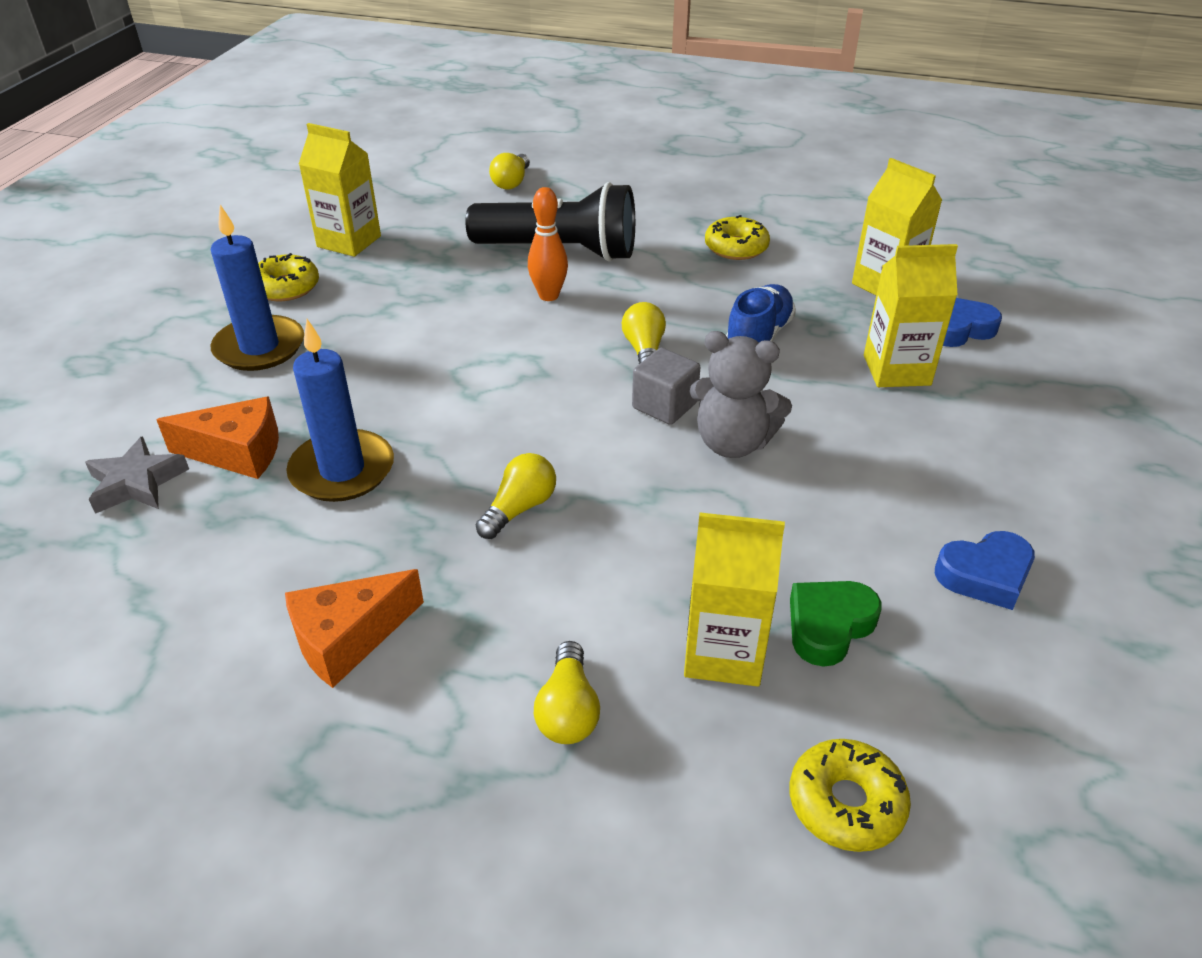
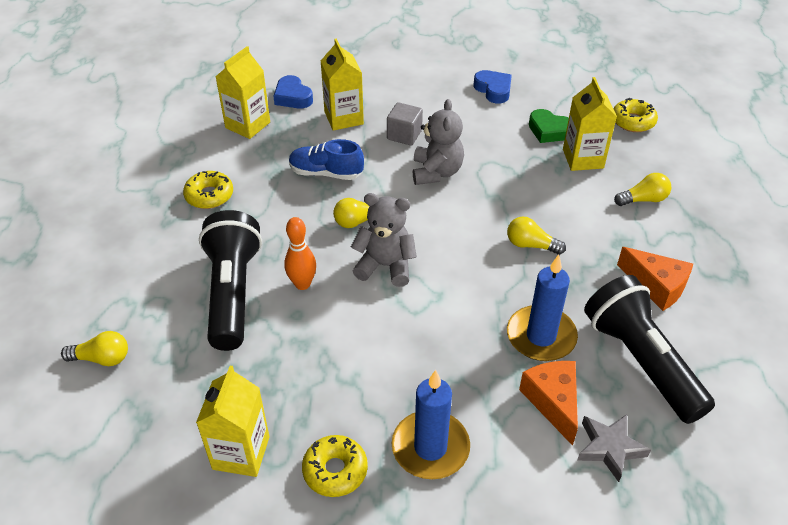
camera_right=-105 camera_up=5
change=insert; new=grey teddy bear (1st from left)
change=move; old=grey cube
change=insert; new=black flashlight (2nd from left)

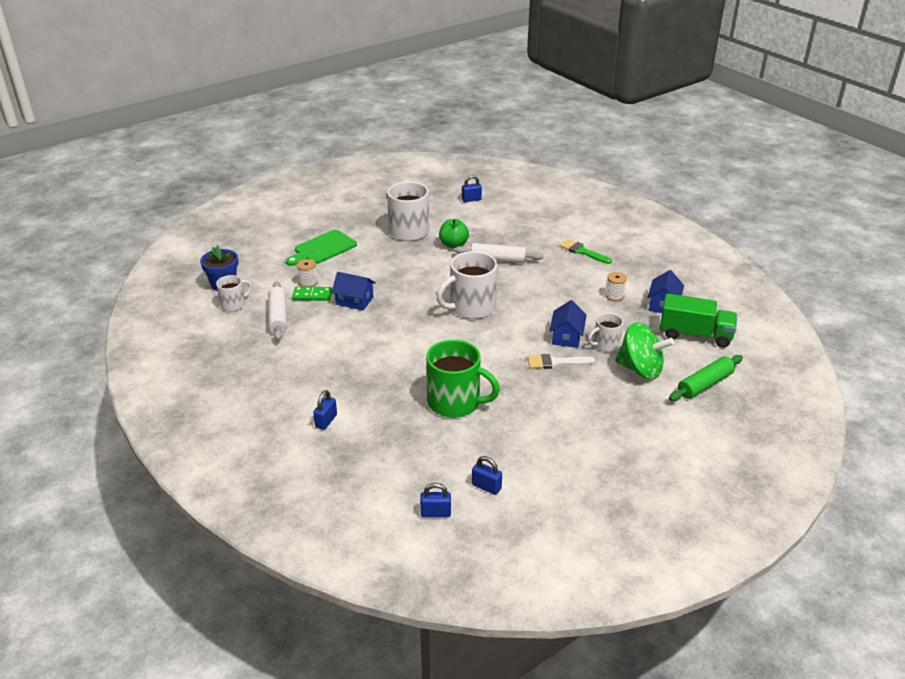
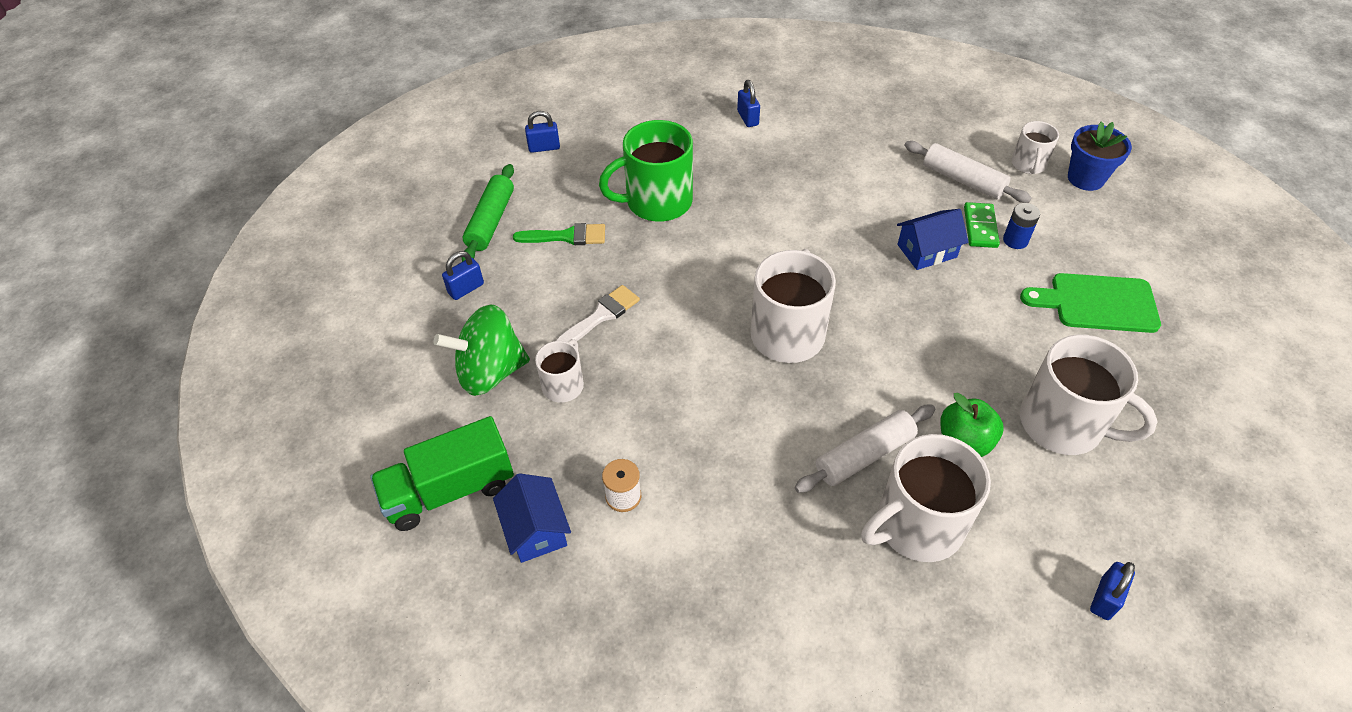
camera_right=140 camera_up=15
change=move; old=blue padlock (2nd from left in the first image); new=blue padlock (1st from left)
change=move; old=green rolling pin
change=move; old=green brush
change=insert; new=white mug (3rd from left)
change=rotate; old=green domino; degrees=-45
change=replace; old=white spool (1st from left); new=blue battery
change=rotate; old=green cutting board; degrees=-90
change=delete; old=blue house (2nd from left)

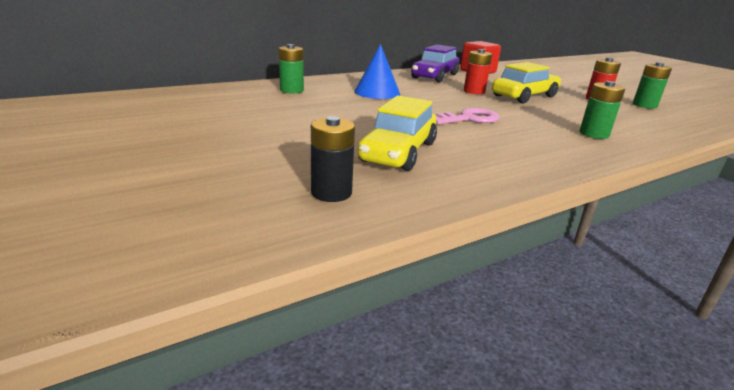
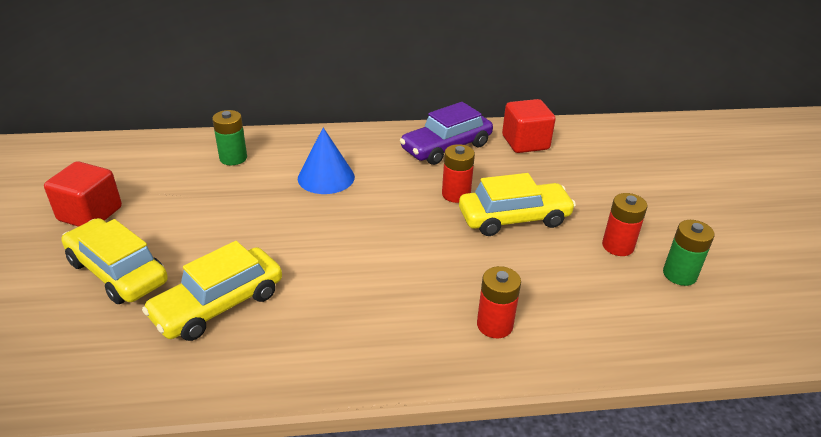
camera_right=25 camera_up=10
change=insert; new=red cube (1st from left)
change=insert; new=yellow car (1st from left)
change=recolor; old=green battery (2nd from left); new=red battery (2nd from left)
change=delete; old=black battery
change=delete; old=pink key

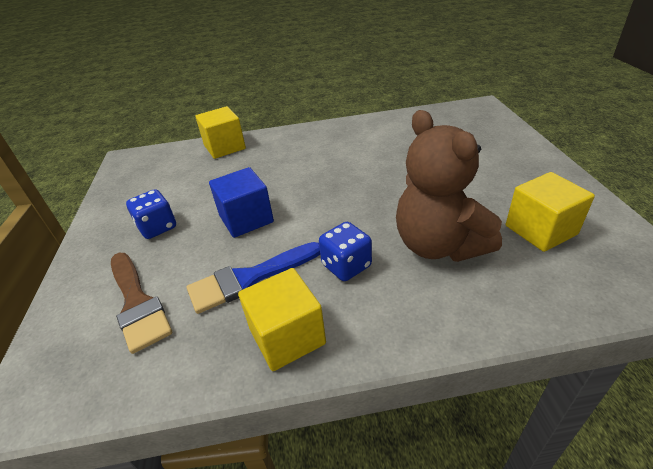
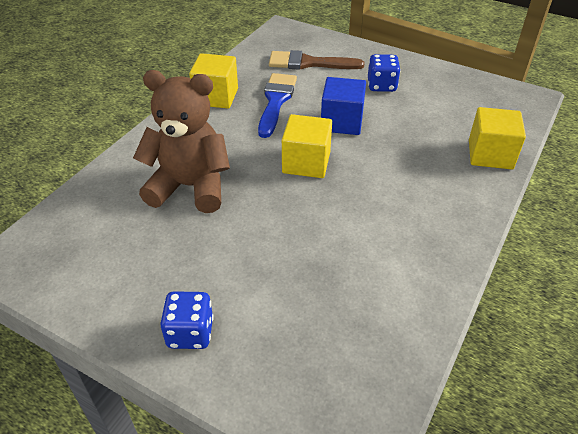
camera_right=125 camera_up=5
change=move; old=blue dice (2nd from left in the first image); new=blue dice (1st from left)
change=move; old=yellow cube (3rd from left in the first image); new=yellow cube (2nd from left)

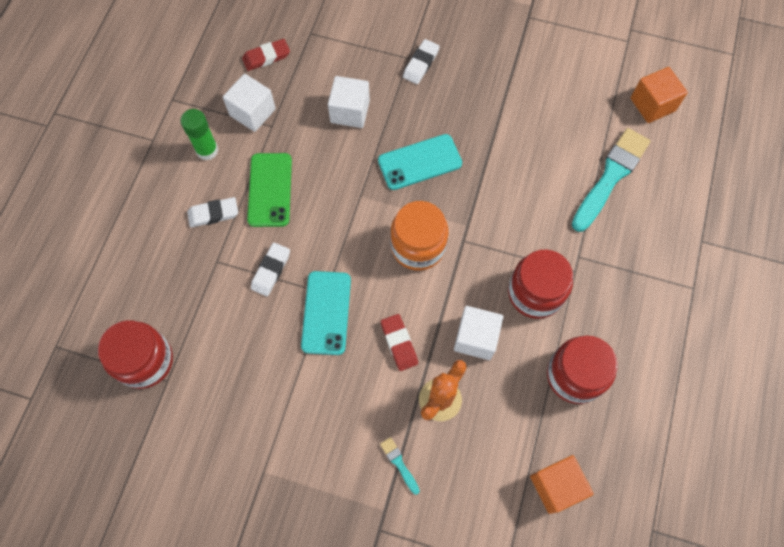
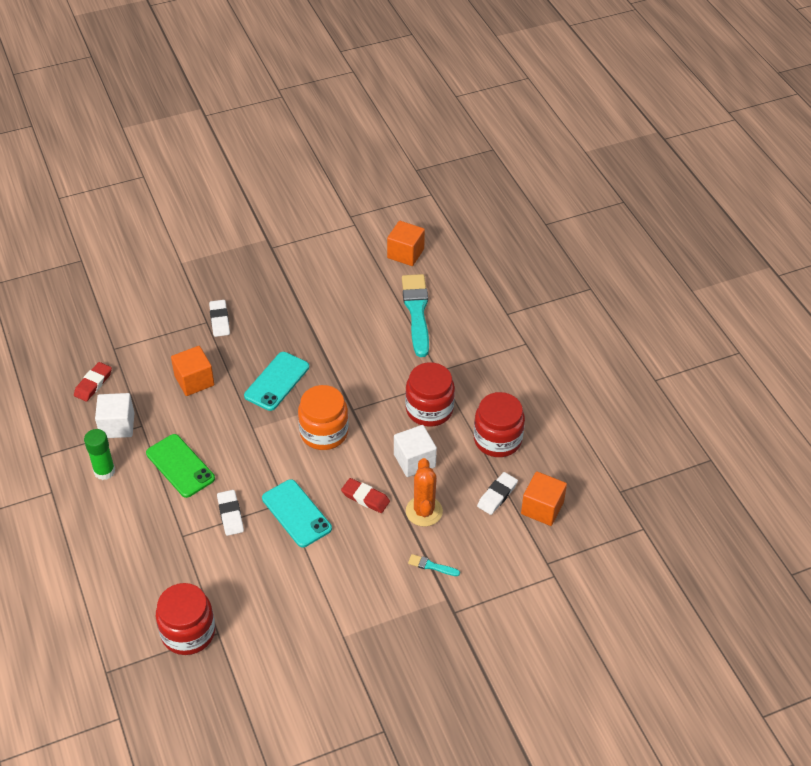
camera_right=-40 camera_up=-20
change=recolor; old=white cube (2nd from left); new=orange cube (1st from left)
change=move; old=white eraser (1st from left in the first image); new=white eraser (3rd from left)

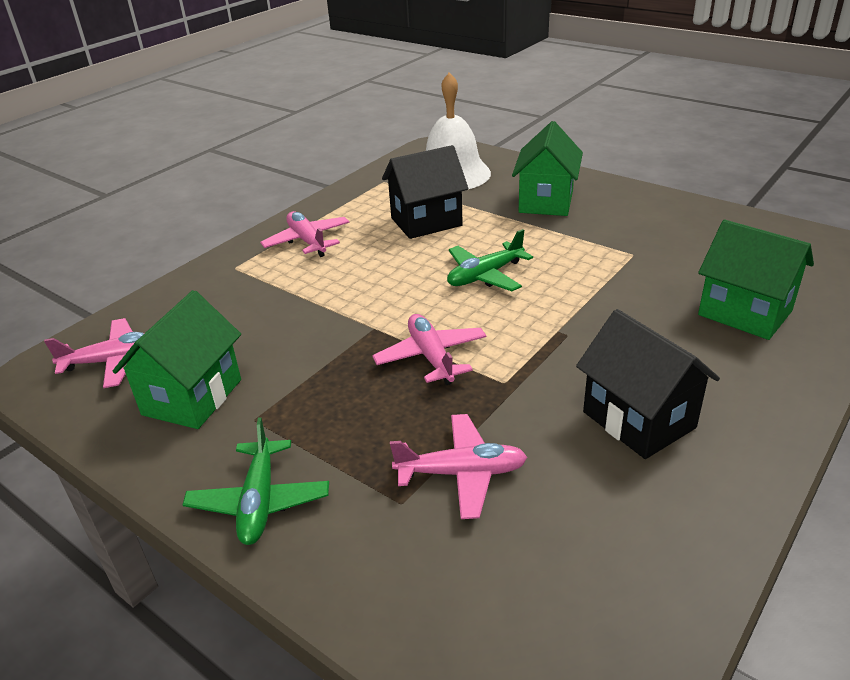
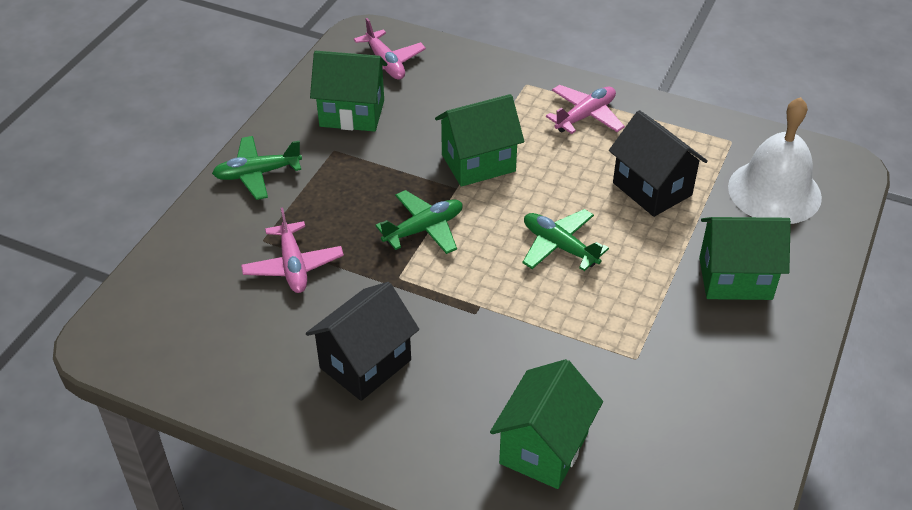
camera_right=75 camera_up=10
change=recolor; old=pink plane (3rd from left); new=green plane (2nd from left)
change=insert; new=green house (2nd from left)

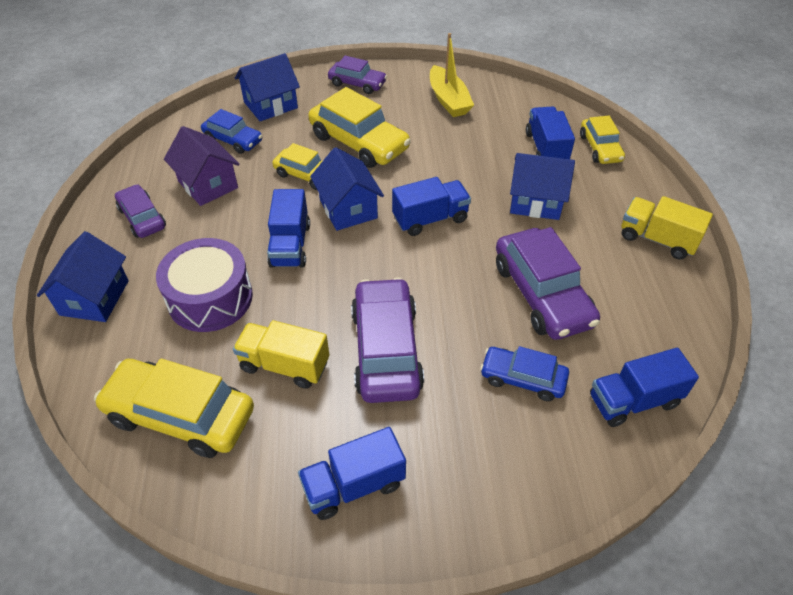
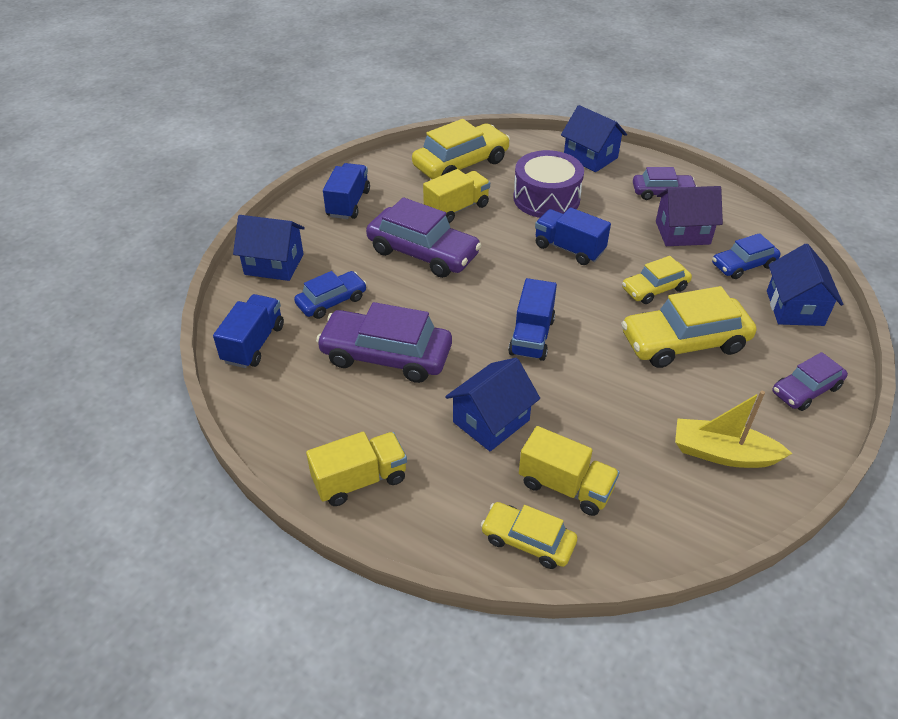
camera_right=125 camera_up=-5
change=move; old=blue house (3rd from left in the first image); new=blue house (1st from left)
change=recolor; old=blue truck (4th from left); new=yellow truck (3rd from left)

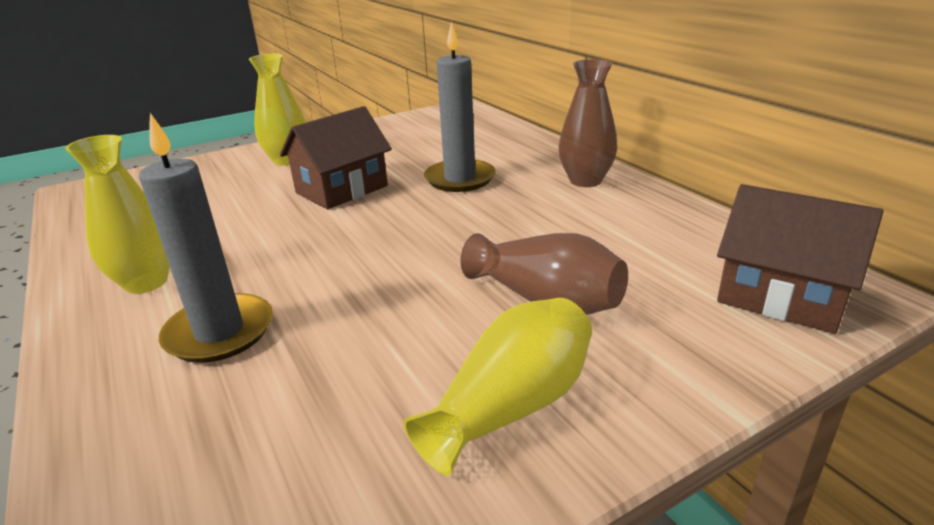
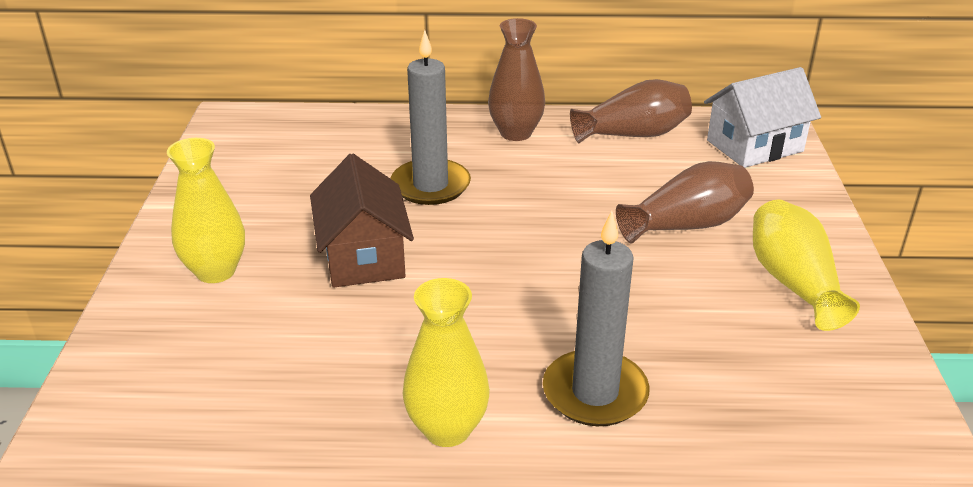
camera_right=-60 camera_up=5
change=insert; new=brown vase (2nd from left)
change=recolor; old=brown house (2nd from left); new=white house

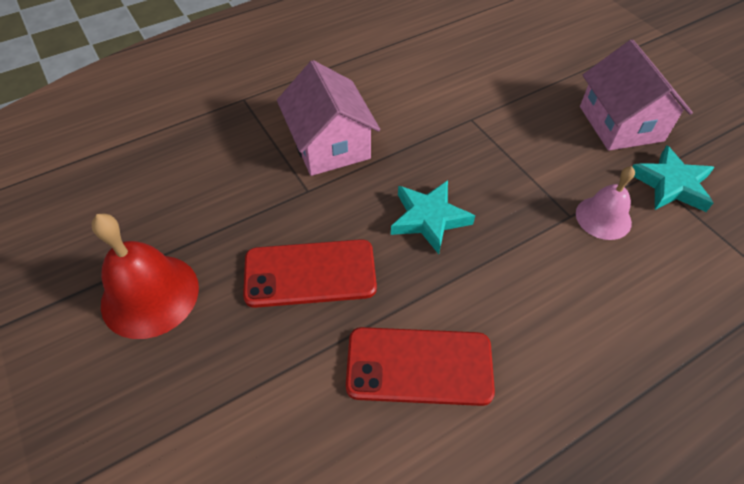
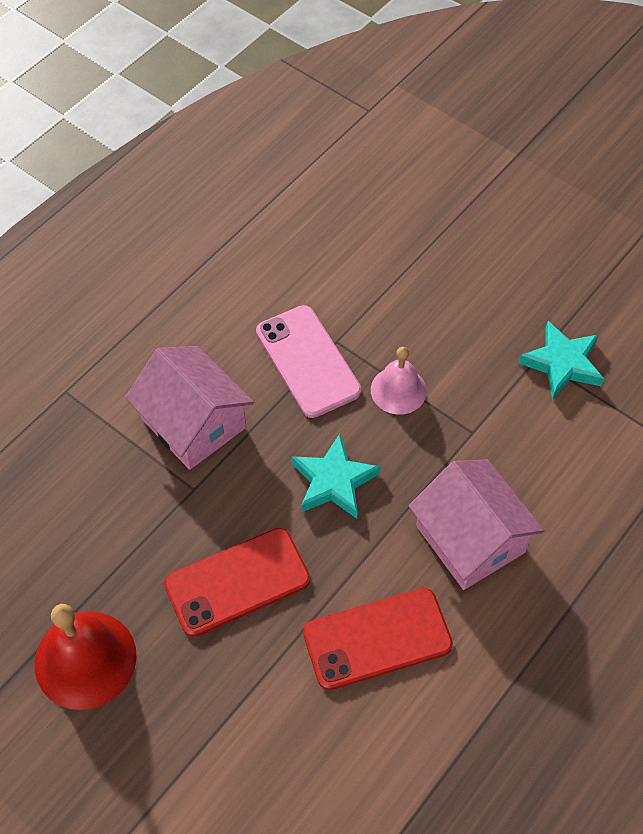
camera_right=-20 camera_up=5
change=insert; new=pink phone
change=move; old=pink bell
change=move; old=pink house (2nd from left)

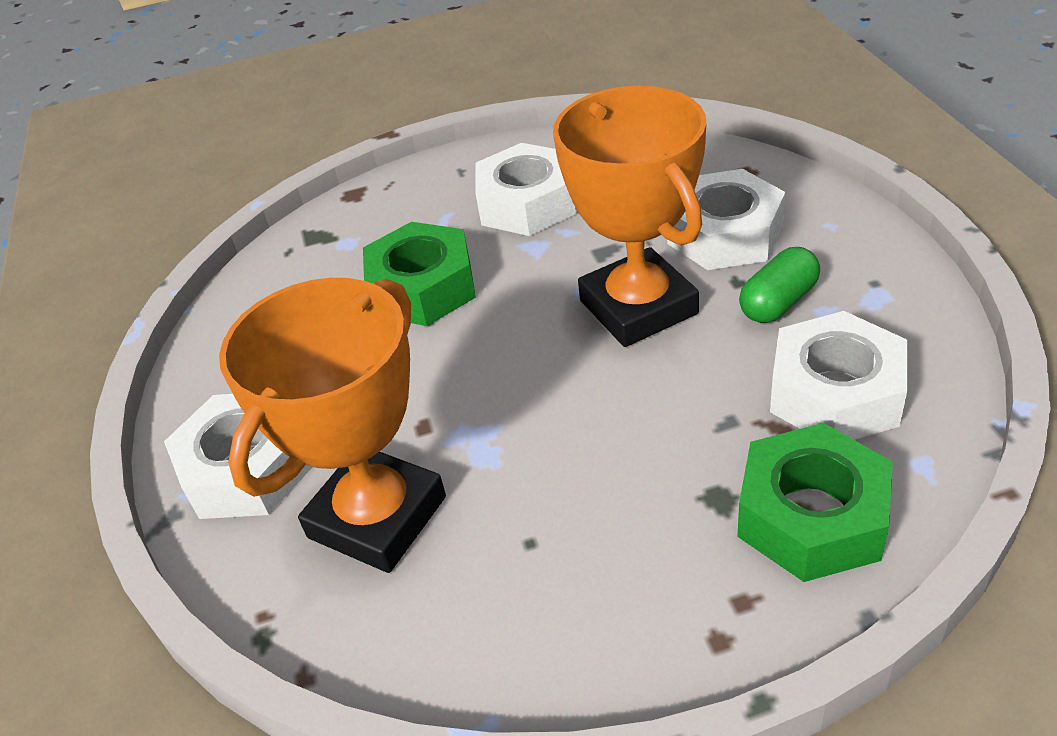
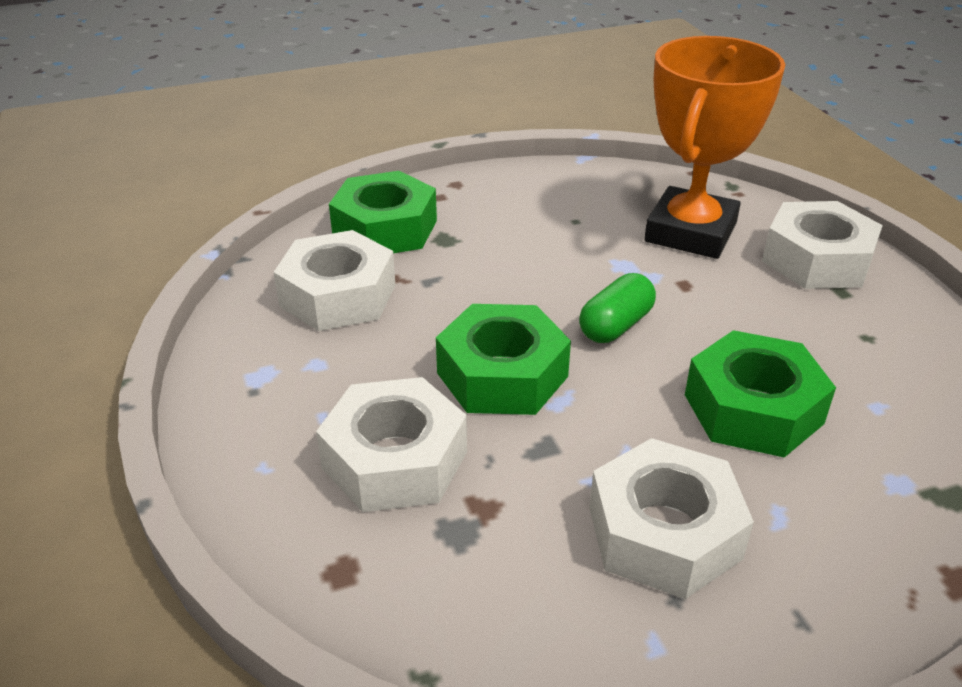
camera_right=170 camera_up=-5
change=replace; old=orange trophy (2nd from left); new=green nut (2nd from left)
change=move; old=green capsule

